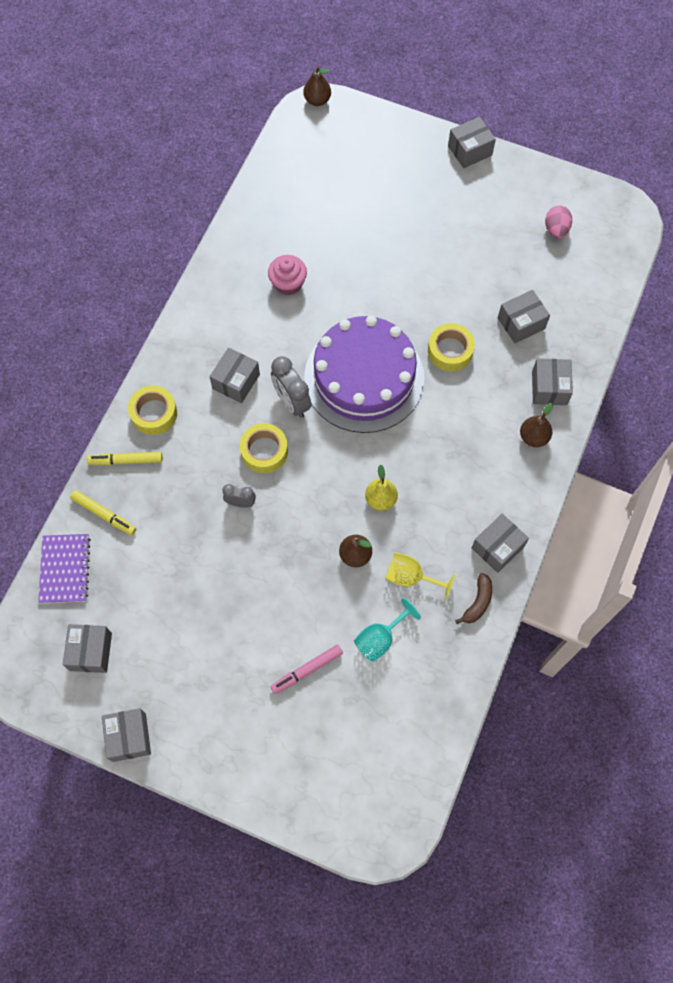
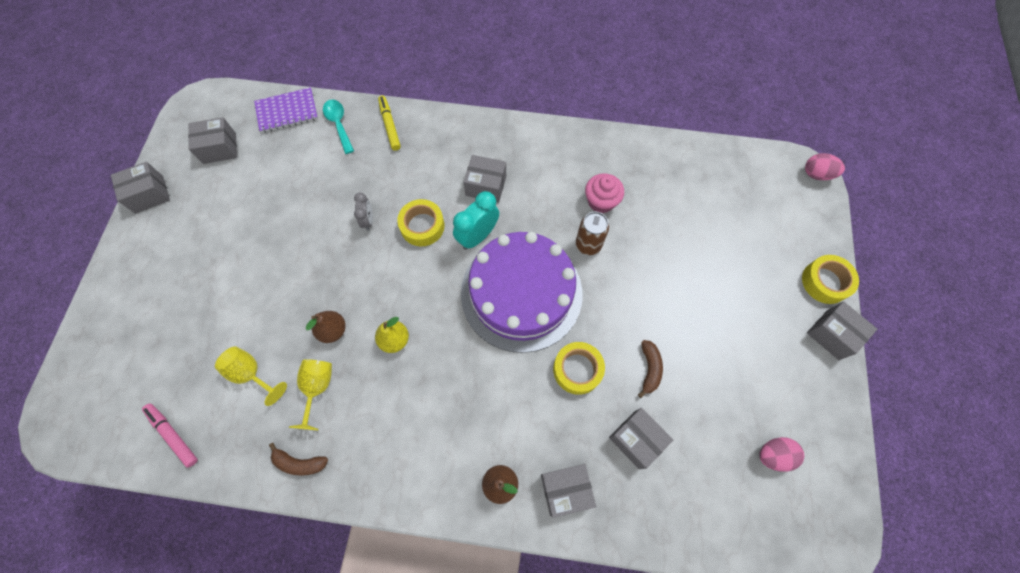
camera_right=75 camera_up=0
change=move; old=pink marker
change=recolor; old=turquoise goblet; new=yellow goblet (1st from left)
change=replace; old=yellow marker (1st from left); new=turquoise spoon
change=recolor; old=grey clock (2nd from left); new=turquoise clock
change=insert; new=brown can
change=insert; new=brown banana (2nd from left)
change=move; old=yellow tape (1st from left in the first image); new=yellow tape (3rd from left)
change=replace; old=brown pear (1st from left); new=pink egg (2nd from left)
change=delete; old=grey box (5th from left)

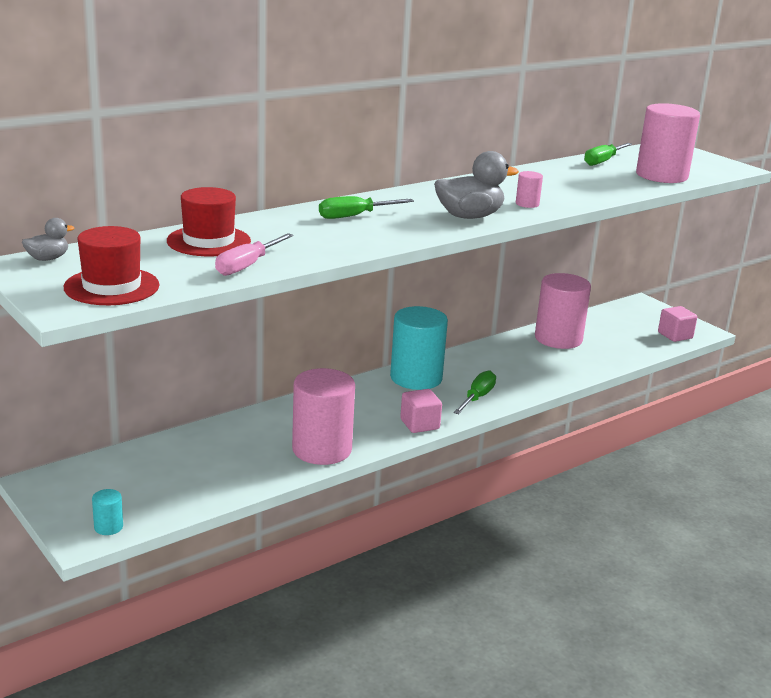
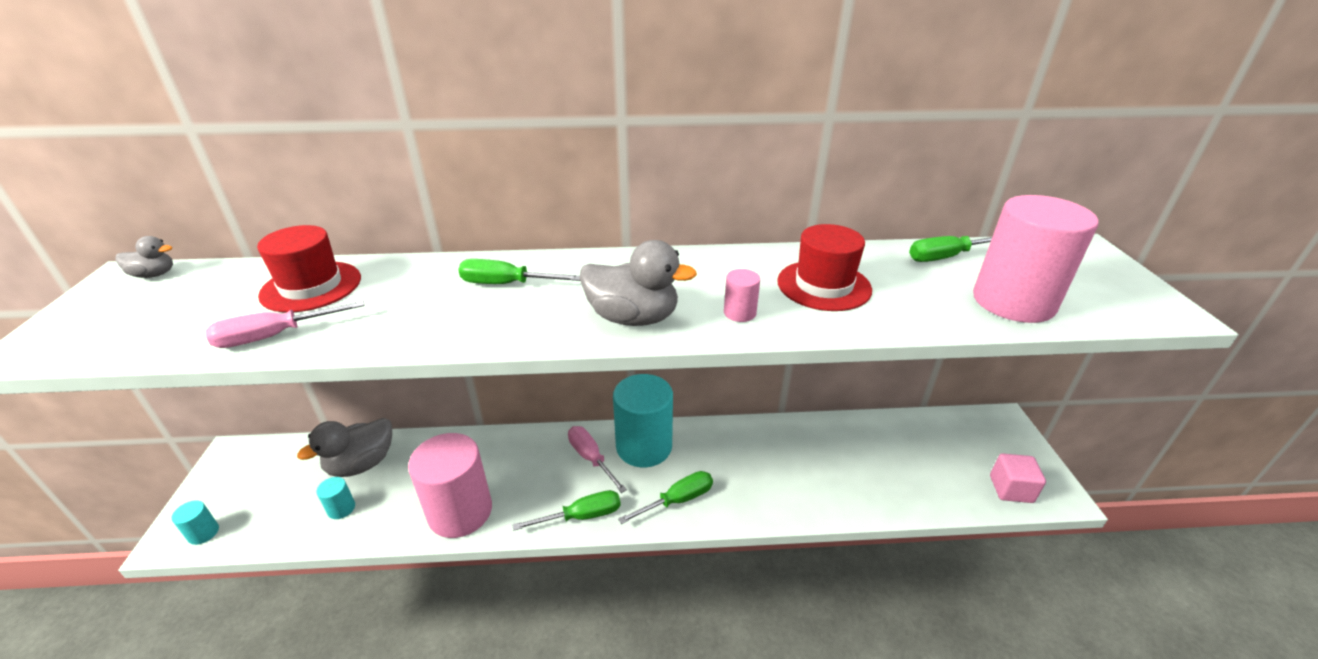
camera_right=35 camera_up=10
change=insert; new=grey duck (2nd from left)
change=insert; new=turquoise cylinder (2nd from left)
change=replace; old=pink cube (1st from left); new=green screwdriver (2nd from left)
change=insert; new=pink screwdriver (2nd from left)
change=move; old=red hat (1st from left in the first image); new=red hat (2nd from left)
change=delete; old=pink cylinder (3rd from left)

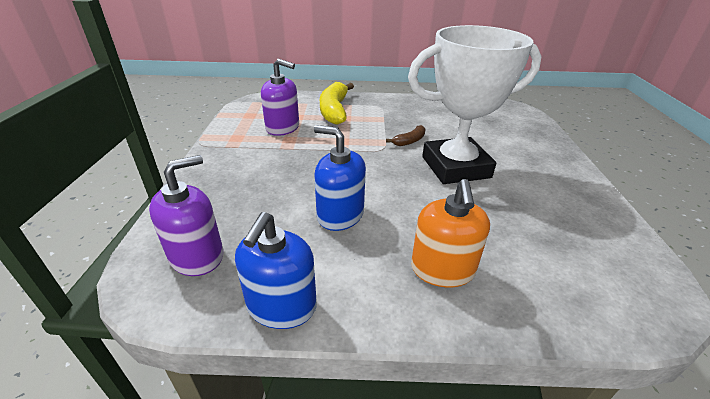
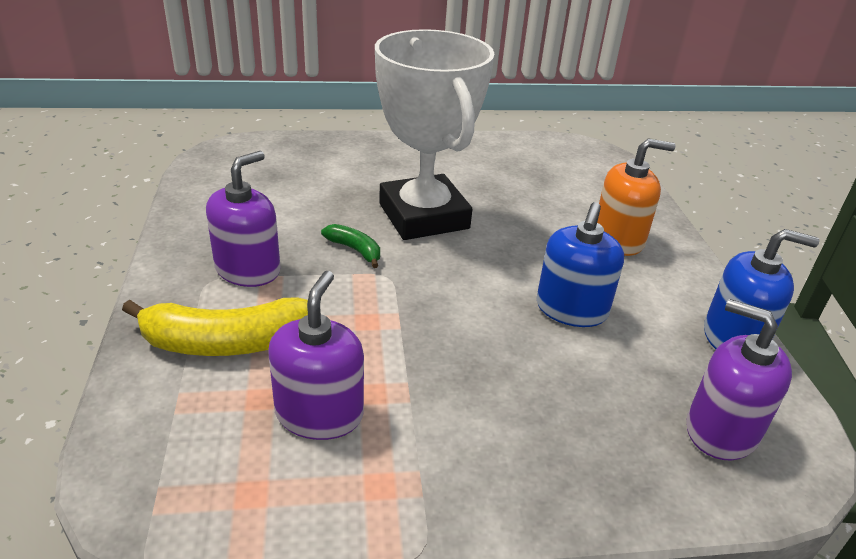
camera_right=-100 camera_up=0
change=insert; new=purple soap dispenser (1st from left)
change=recolor; old=brown banana; new=green banana

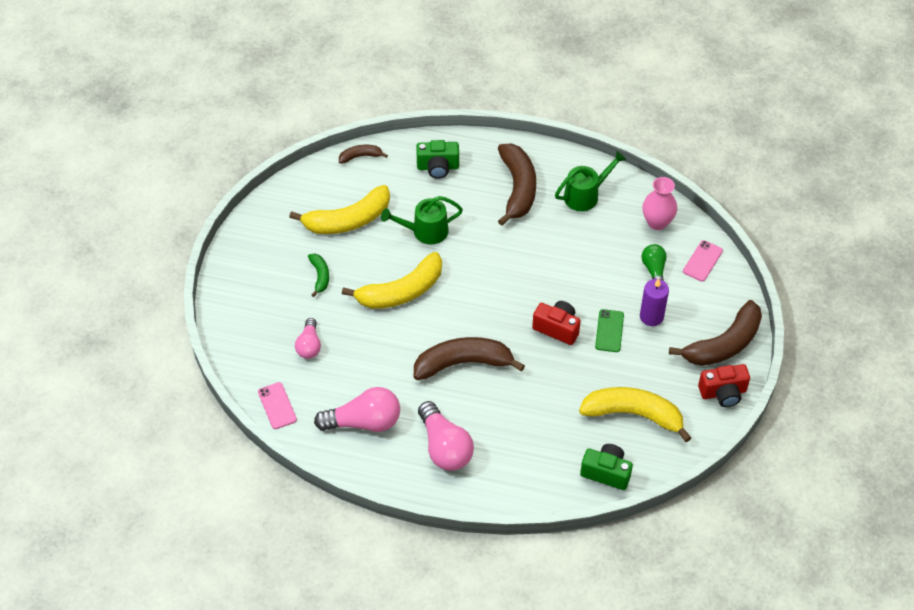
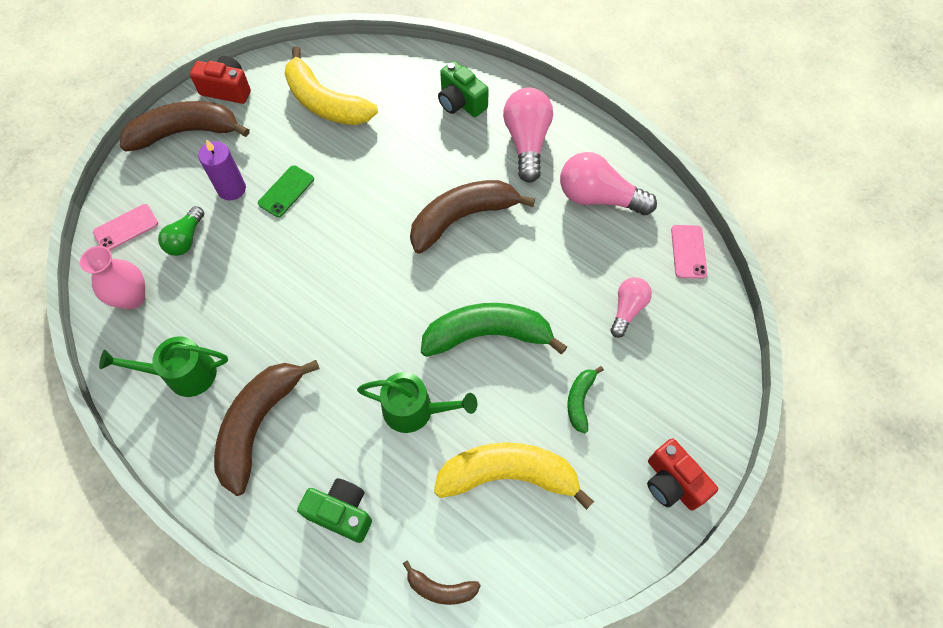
camera_right=-155 camera_up=10
change=rotate; old=brown banana (2nd from left in the first image); degrees=135
change=recolor; old=yellow banana (2nd from left); new=green banana (1st from left)
change=move; old=green camera (2nd from left)
change=move; old=red camera (1st from left in the first image); new=red camera (2nd from left)

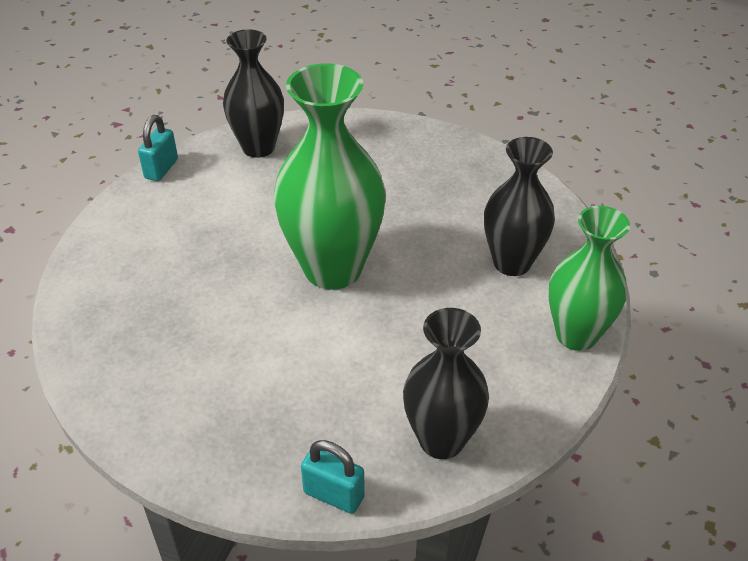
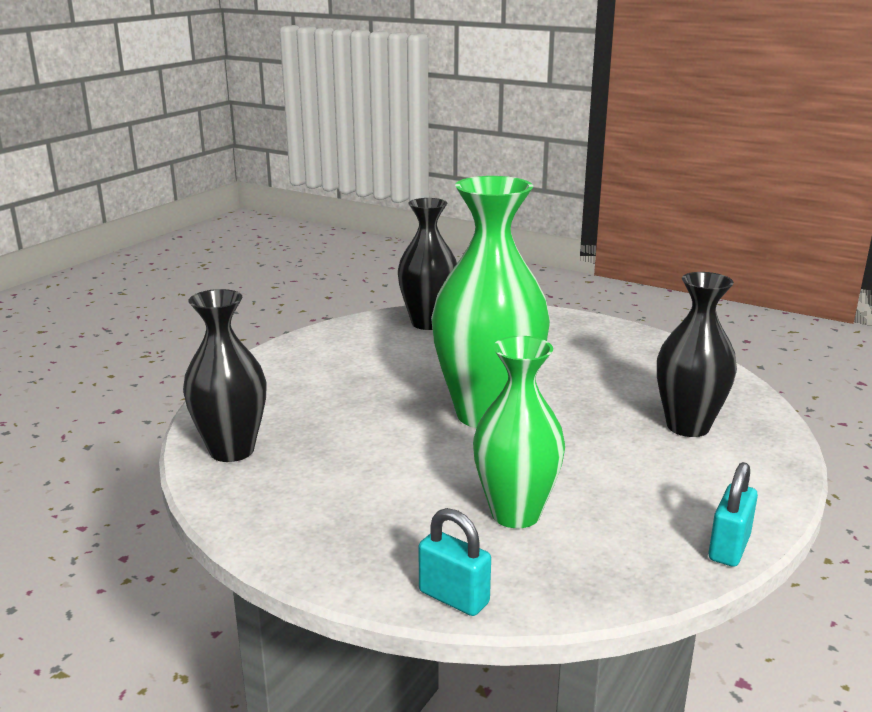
camera_right=10 camera_up=-20
change=move; old=black vase (2nd from left in the first image); new=black vase (1st from left)
change=move; old=green vase (2nd from left)
change=move; old=turquoise padlock (1st from left in the first image); new=turquoise padlock (2nd from left)

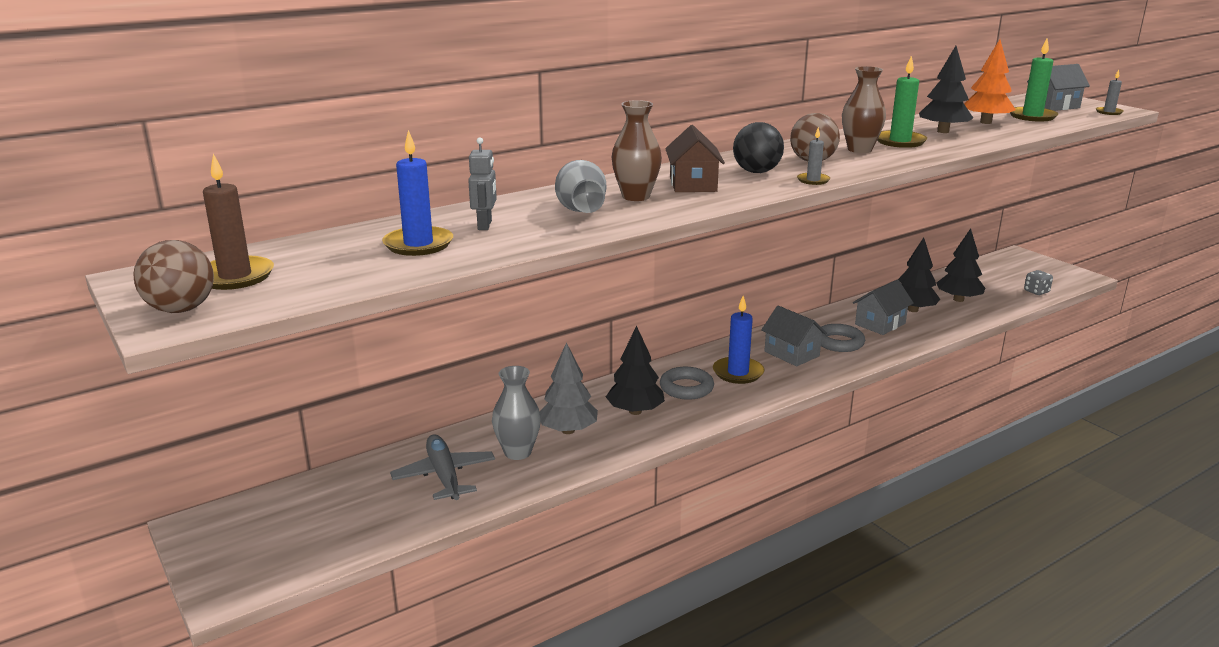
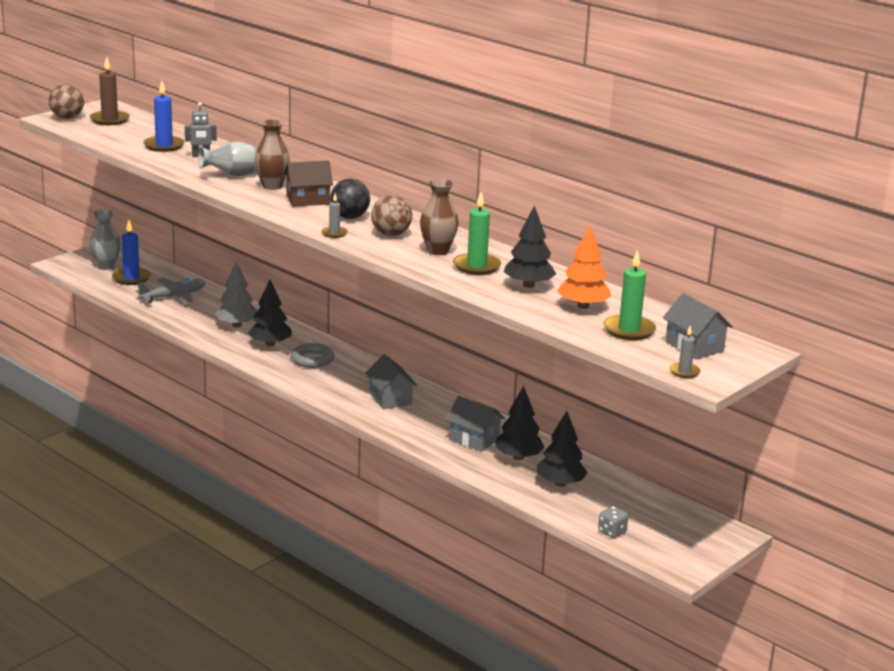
camera_right=75 camera_up=0
change=move; old=grey vase (1st from left)
change=move; old=blue candle (2nd from left in the first image); new=blue candle (1st from left)
change=rotate; old=grey house (1st from left); degrees=-60
change=delete; old=grey ring (2nd from left)

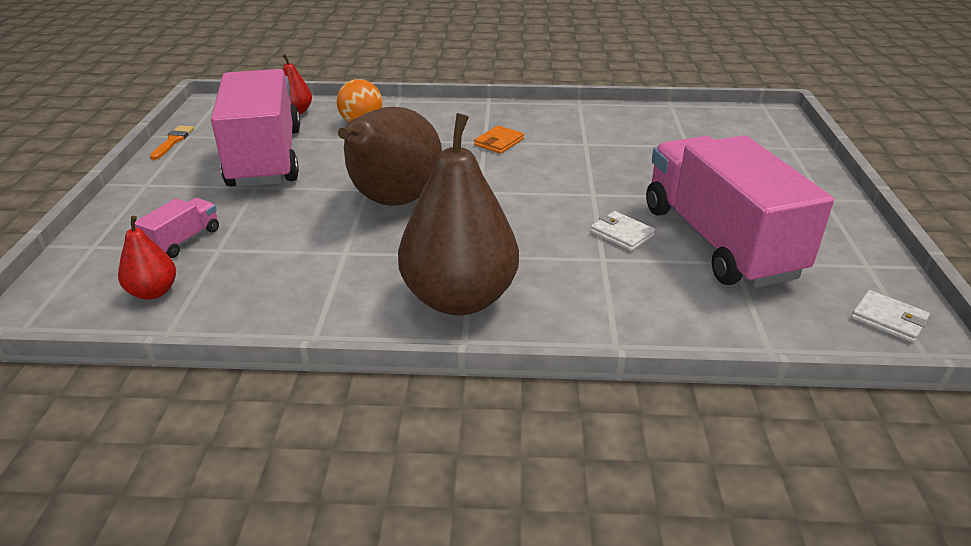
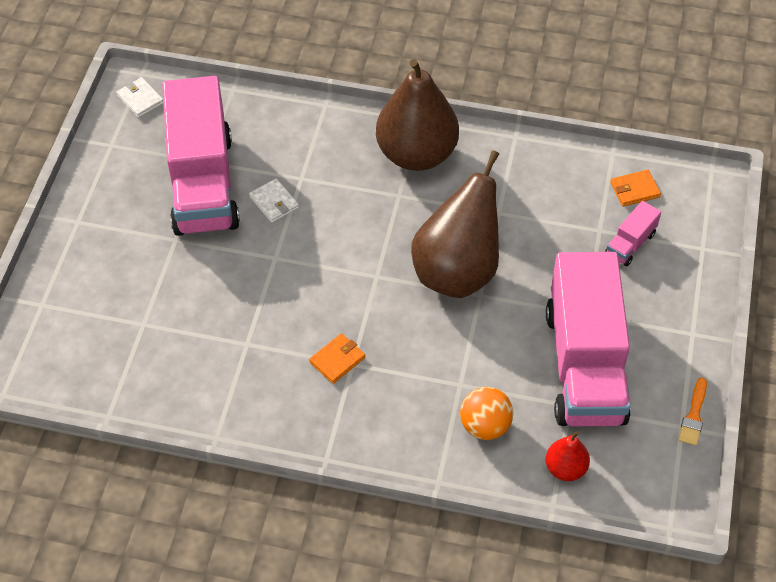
camera_right=-170 camera_up=20
change=replace; old=red pear (1st from left); new=orange wallet (2nd from left)

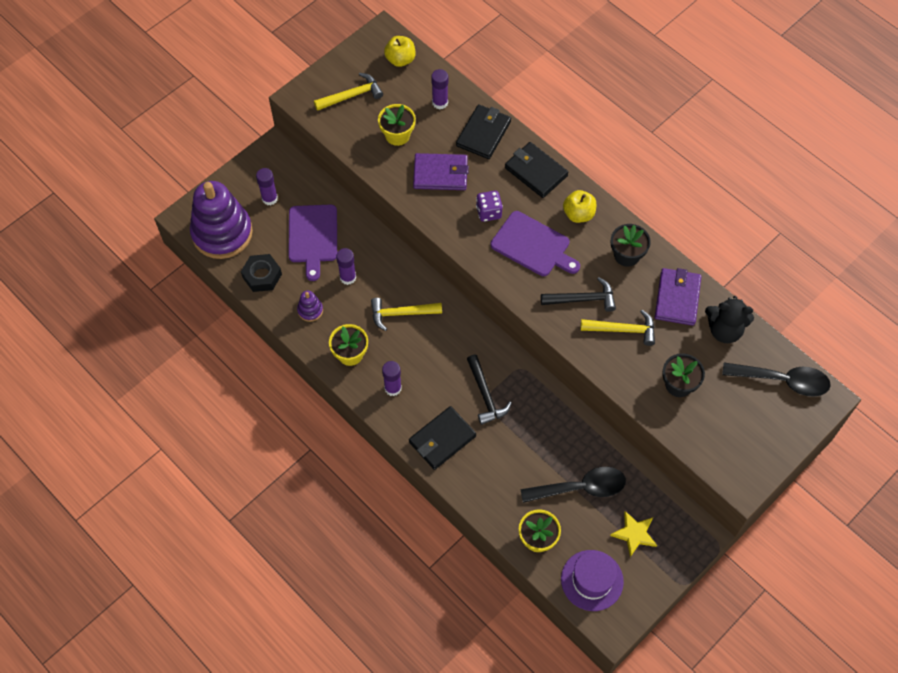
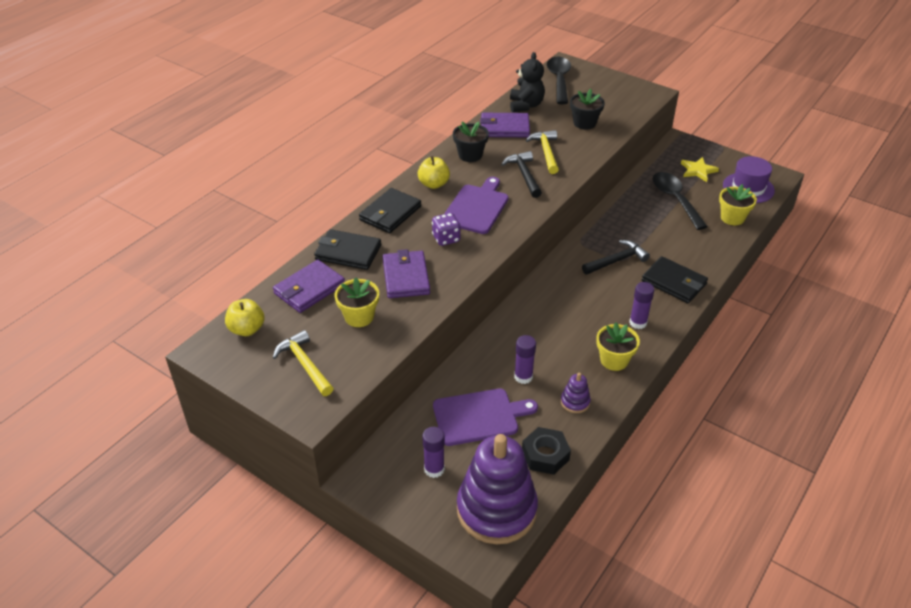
camera_right=-100 camera_up=-20
change=replace; old=purple glue stick (4th from left); new=purple wallet (1st from left)
change=delete; old=yellow hammer (2nd from left)

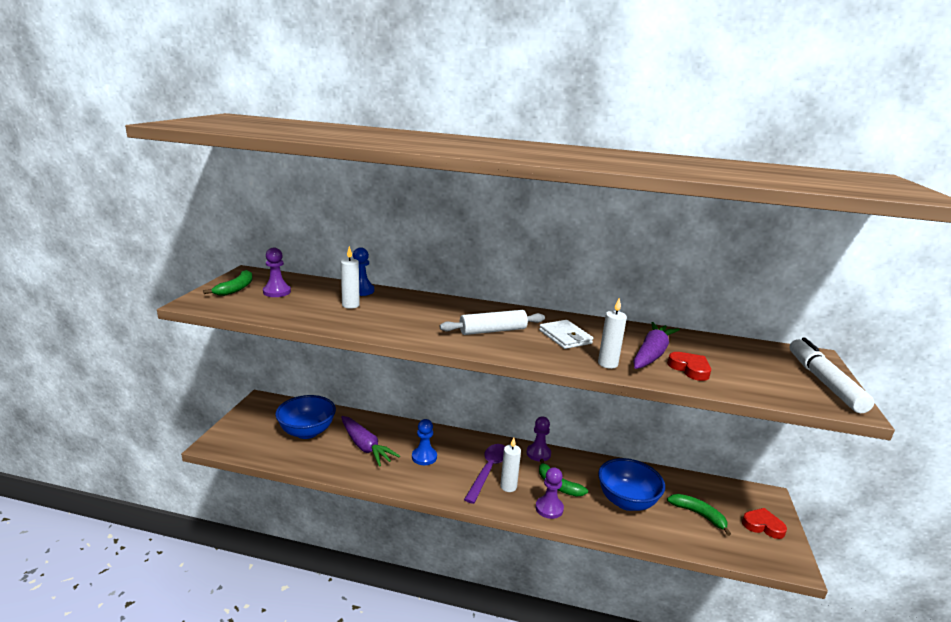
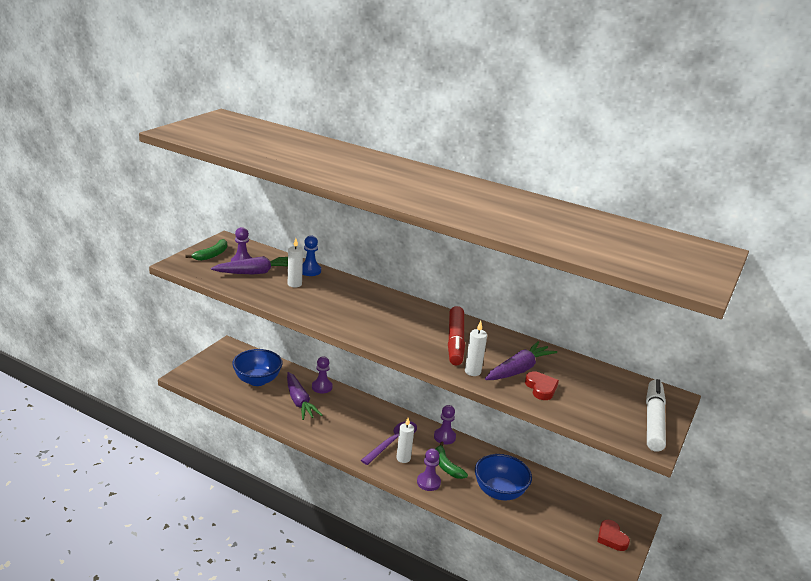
camera_right=15 camera_up=5
change=insert; new=purple carrot (1st from left)
change=insert; new=purple pawn (2nd from left)
change=replace; old=white wallet; new=red marker
change=rotate; old=red heart (2nd from left); degrees=-150
change=delete; old=blue pawn (2nd from left)
change=delete; old=white rolling pin
change=delete; old=green banana (3rd from left)

